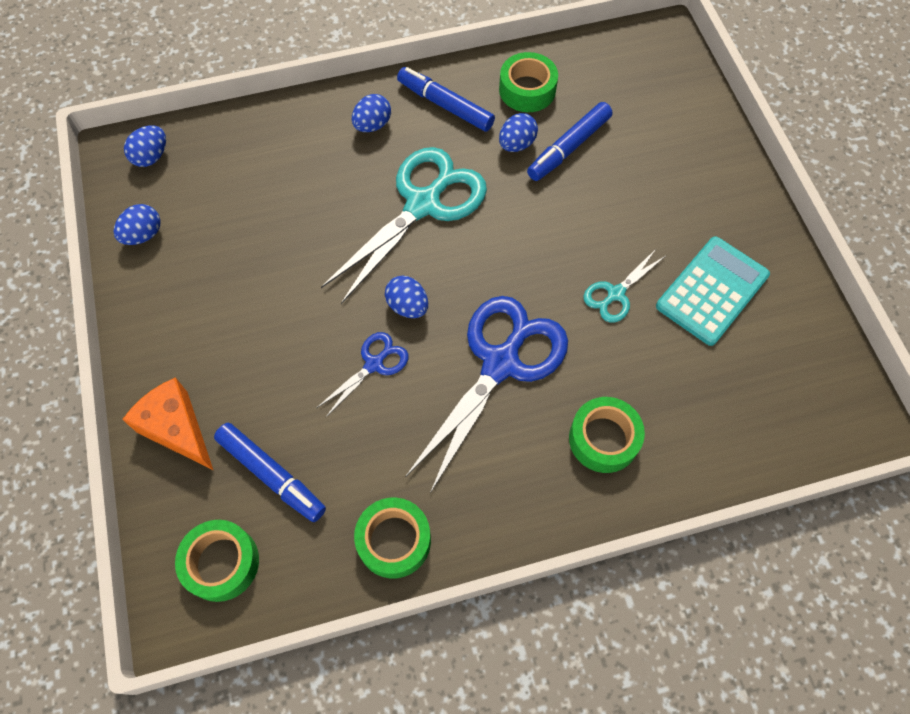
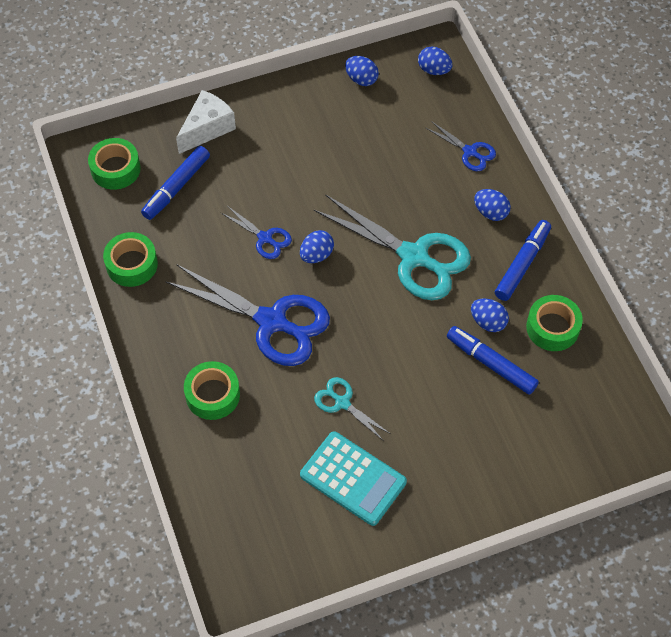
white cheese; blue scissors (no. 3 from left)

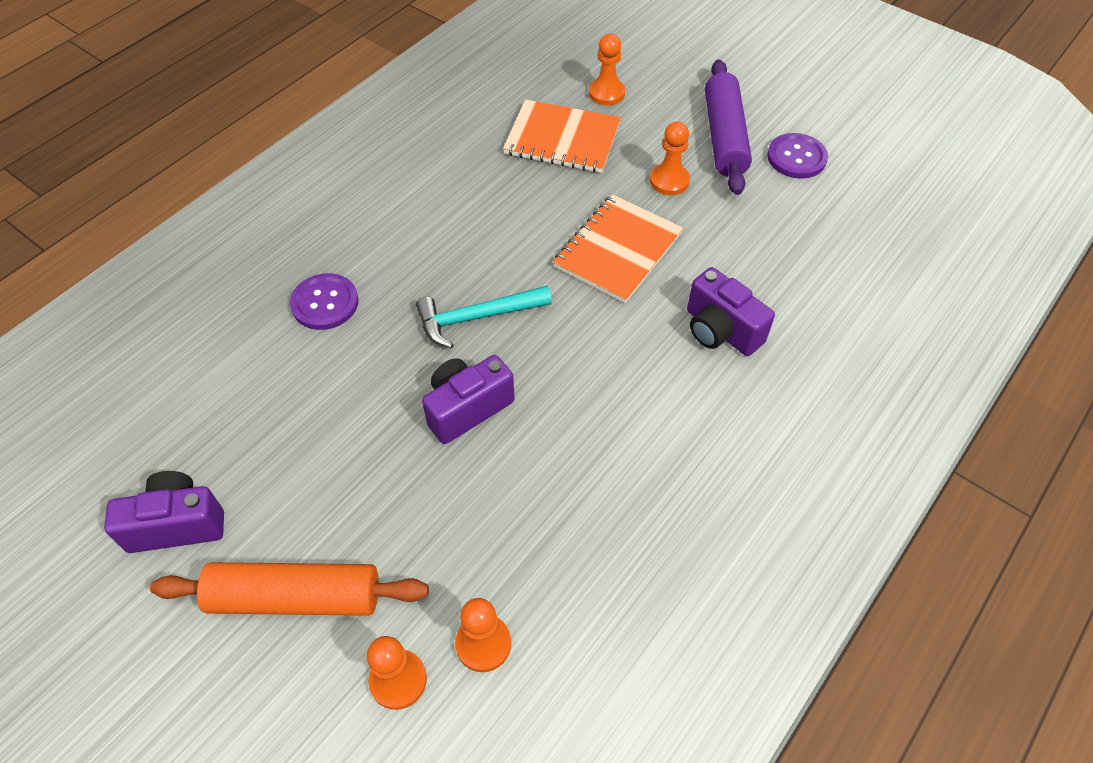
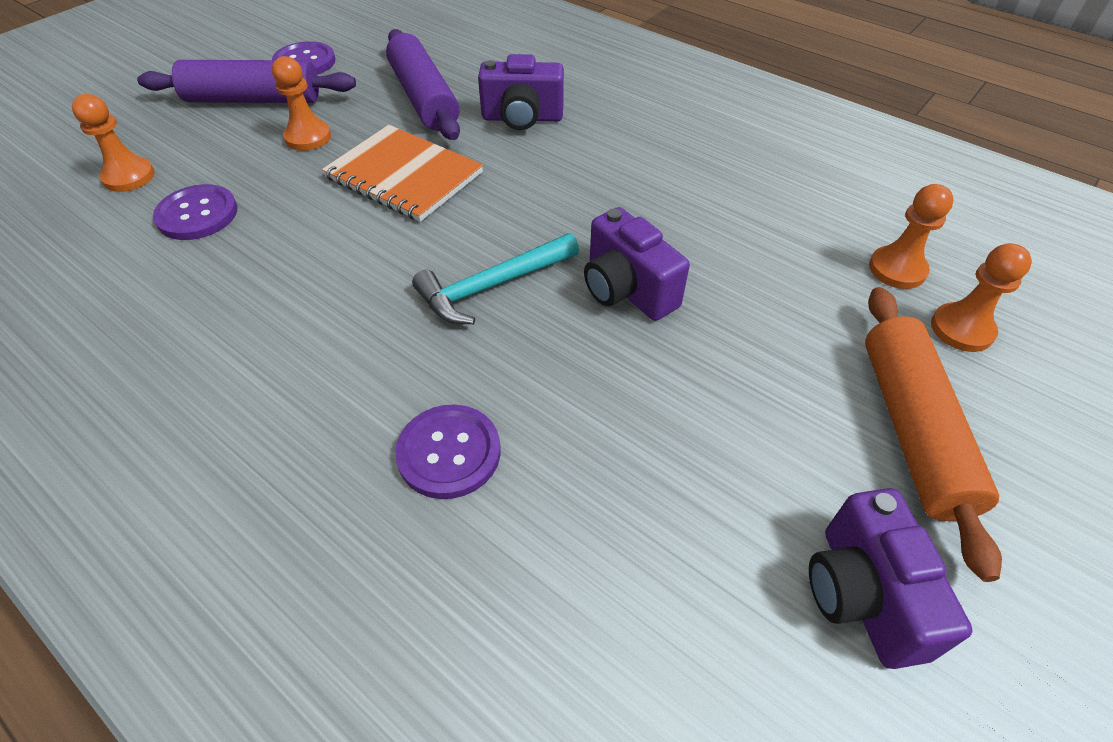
purple button (no. 1 from left); purple rolling pin (no. 2 from left); turquoise hammer; purple camera (no. 1 from left)

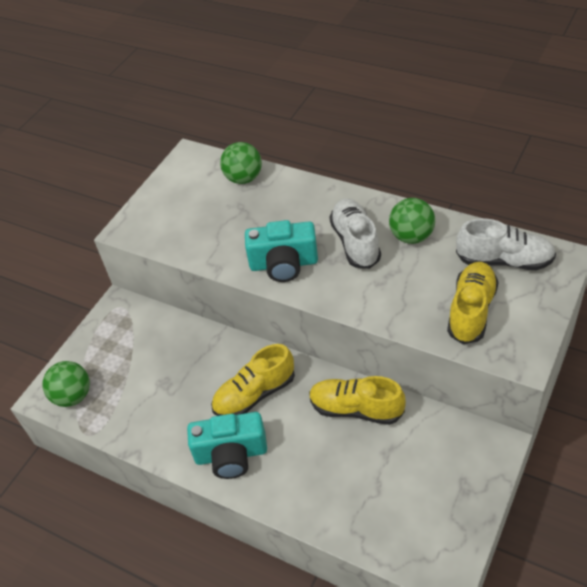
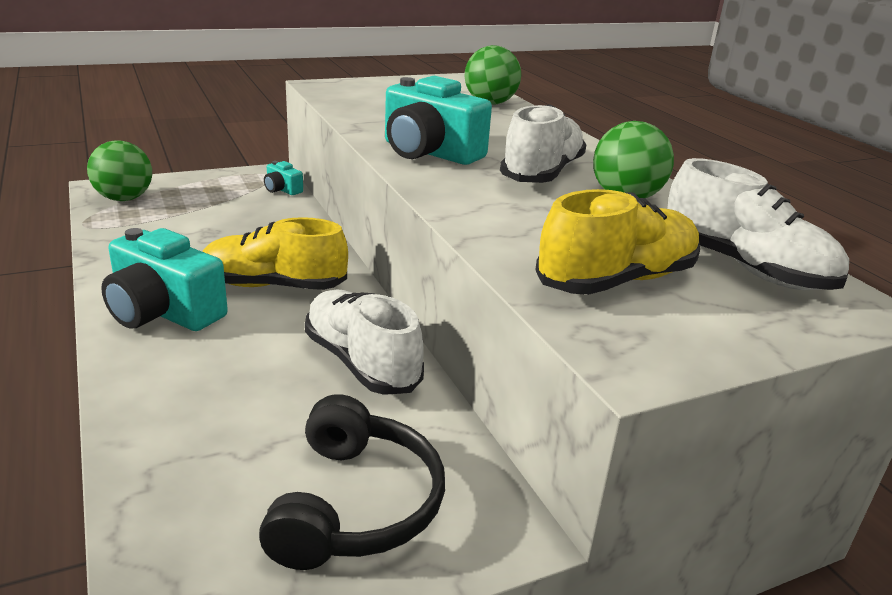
black headphones; turquoise camera (no. 2 from left); white shoe (no. 1 from left)

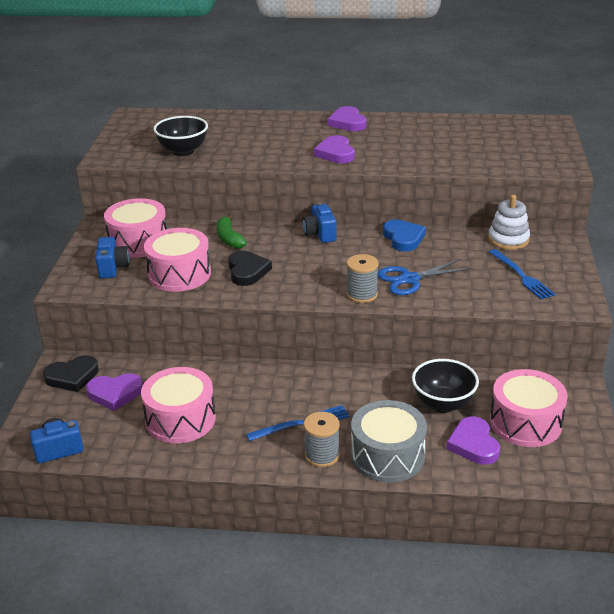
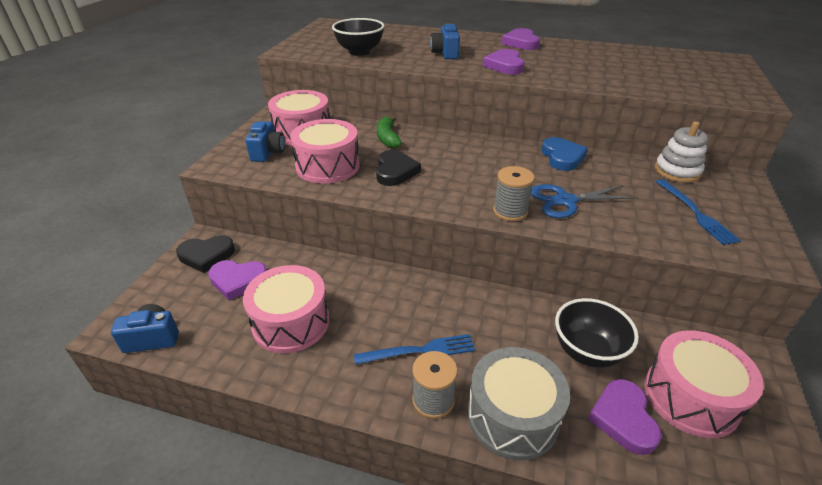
blue camera (no. 3 from left)

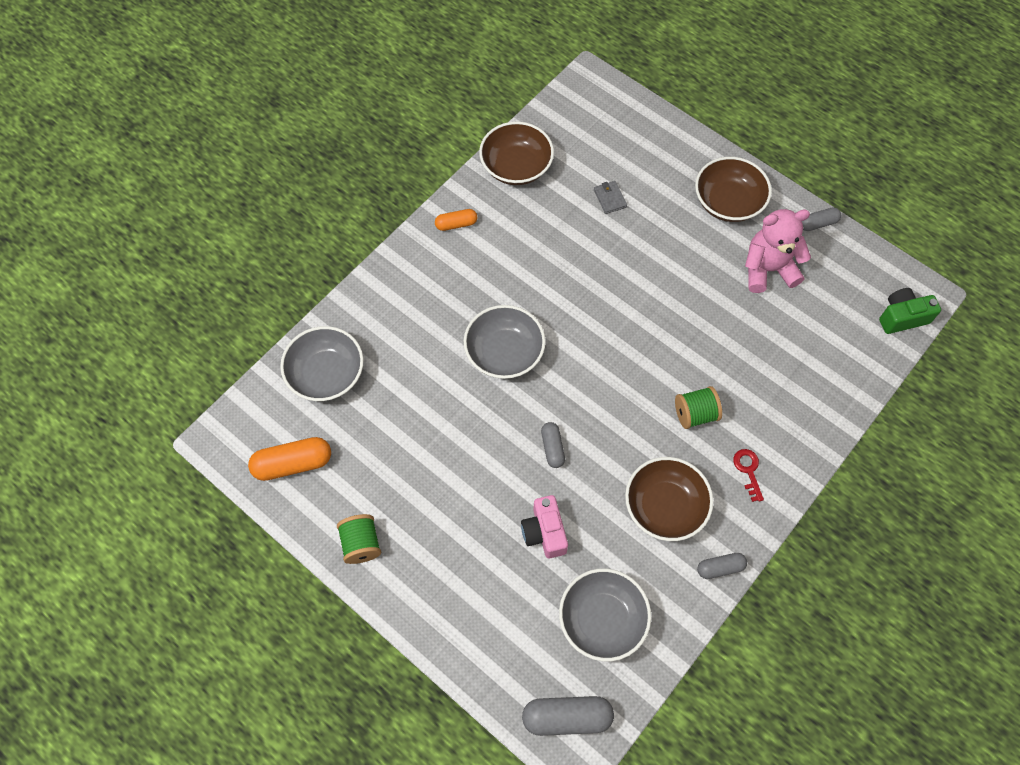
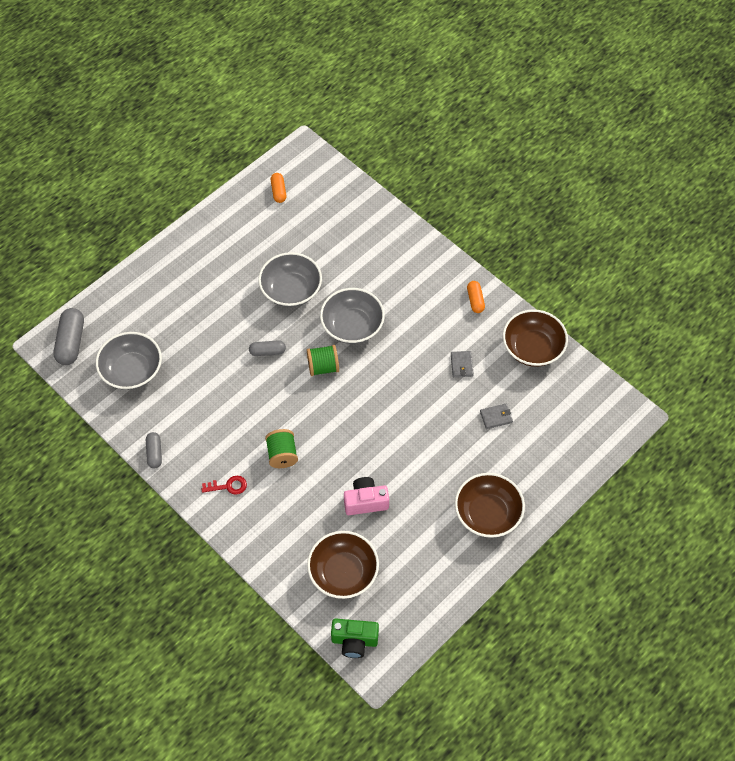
grey bowl (no. 2 from left); orange capsule (no. 1 from left); green spool (no. 2 from left); brown bowl (no. 1 from left); green camera; pink camera; grey wallet (no. 1 from left); pink teddy bear; grey capsule (no. 4 from left in the first image)

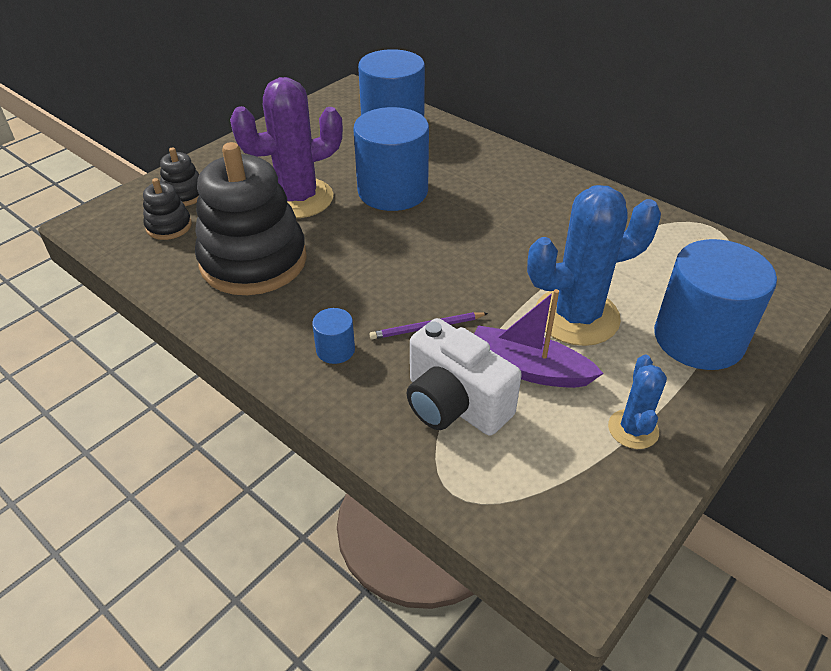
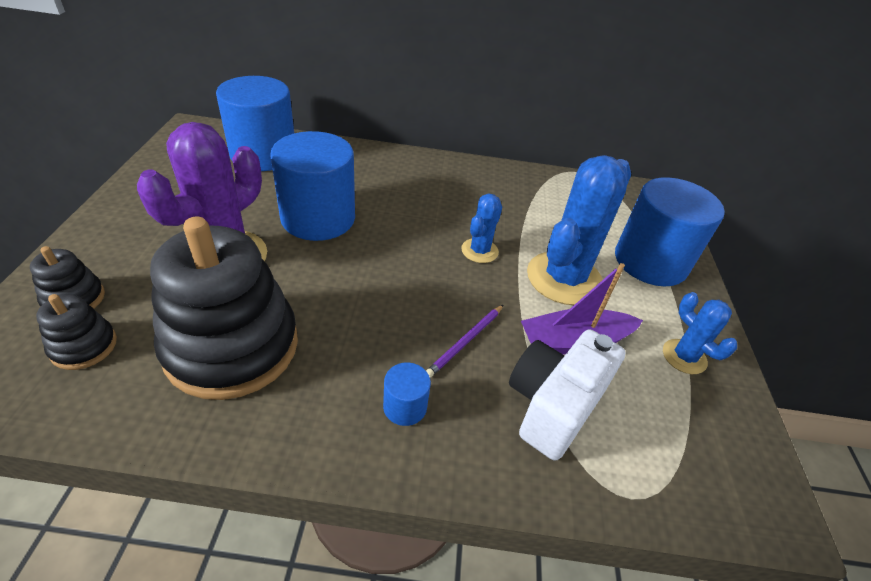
blue cactus (no. 1 from left); white camera

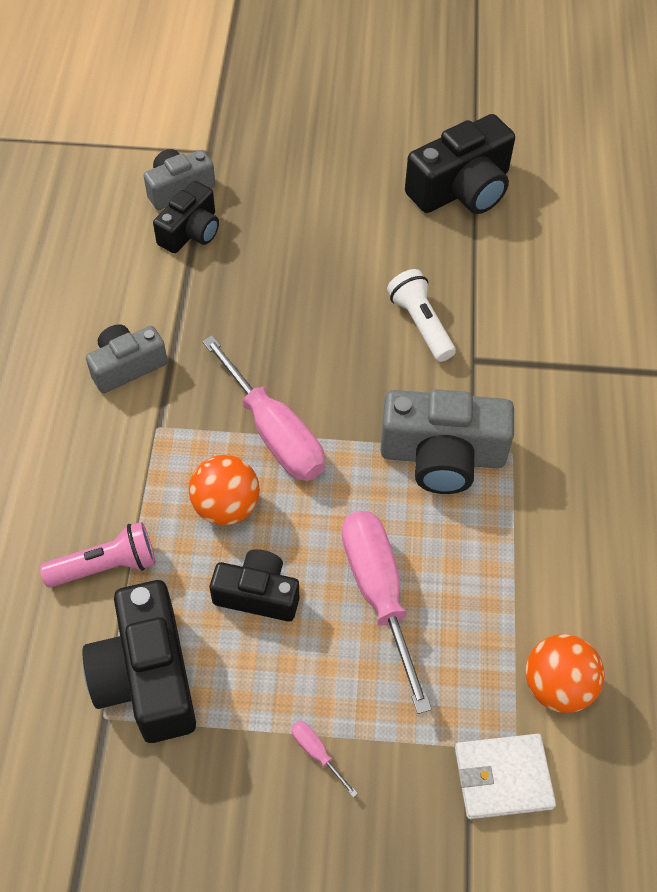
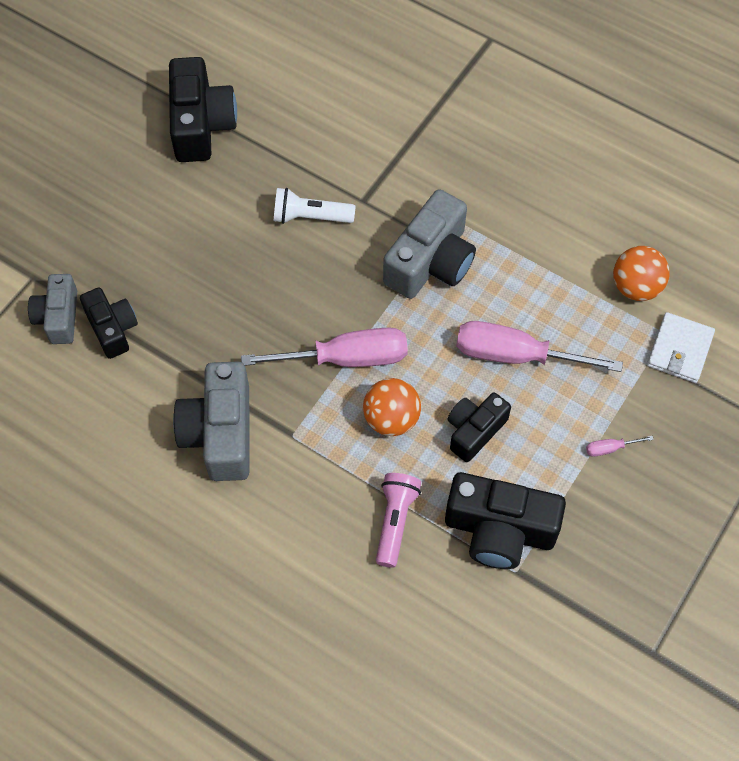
grey camera (no. 2 from left)

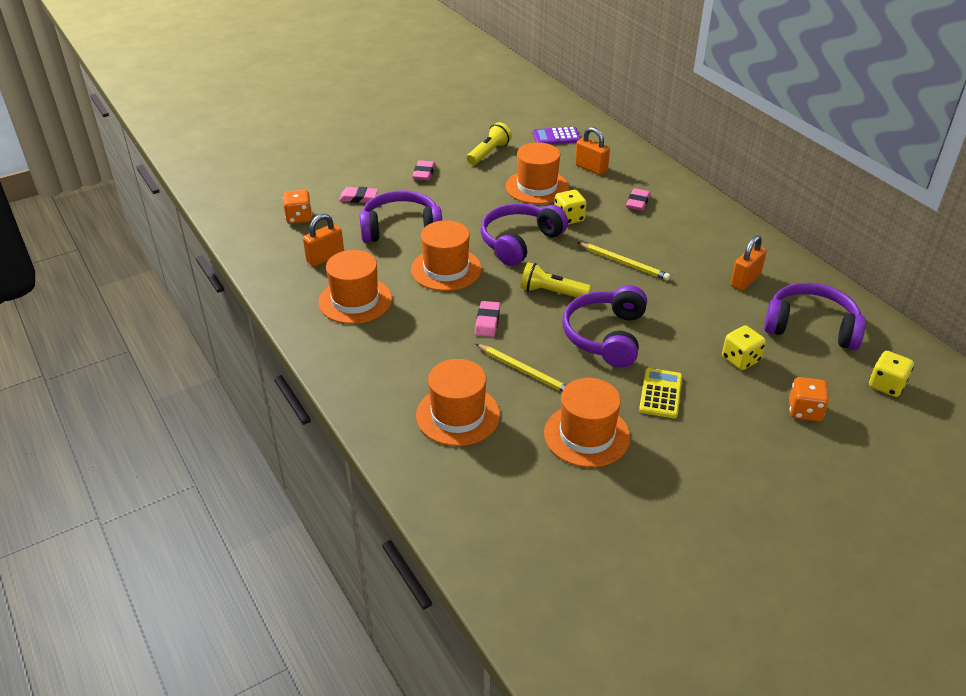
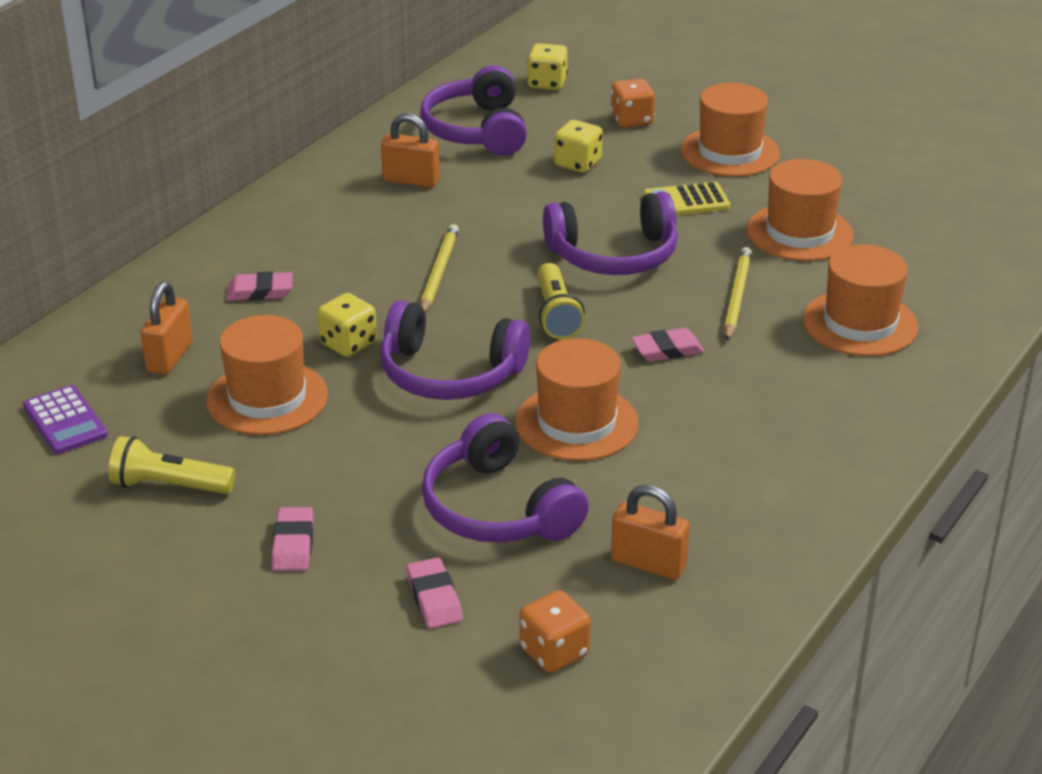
pink eraser (no. 2 from left); orange hat (no. 3 from left)

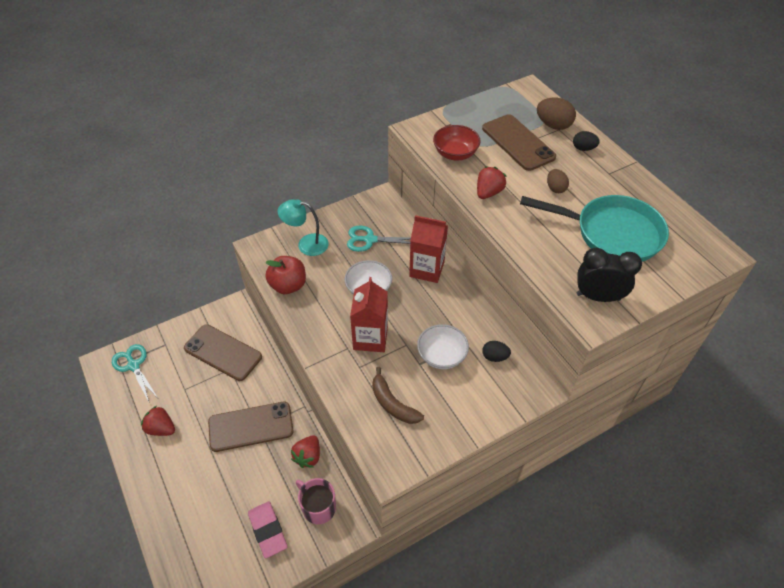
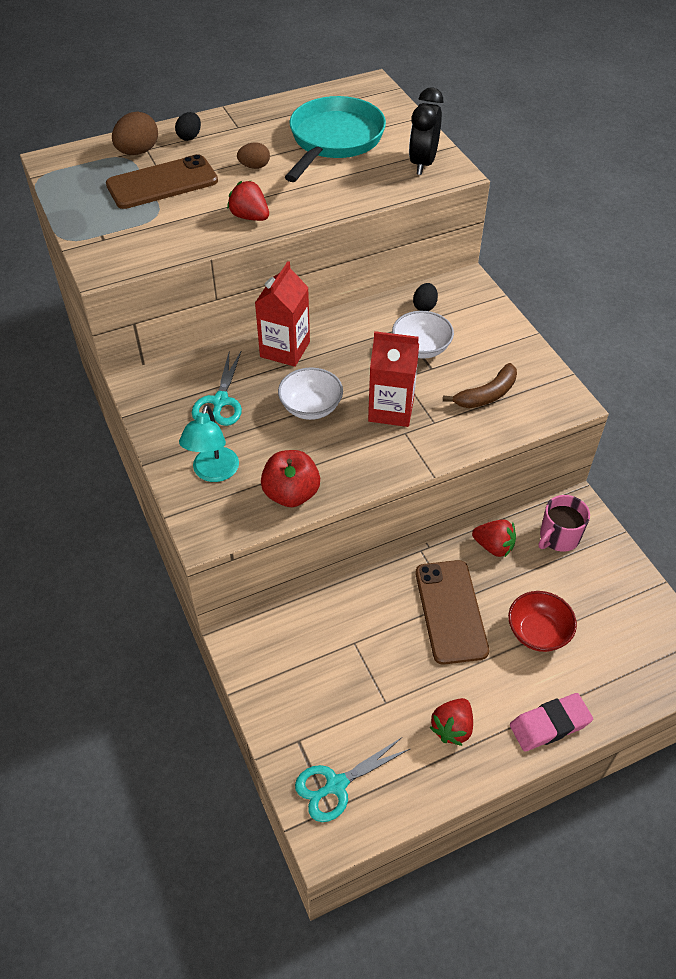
red bowl; pink eraser; brown phone (no. 1 from left in the first image)

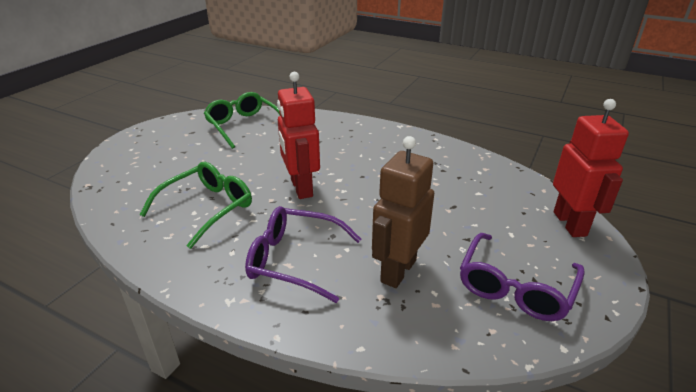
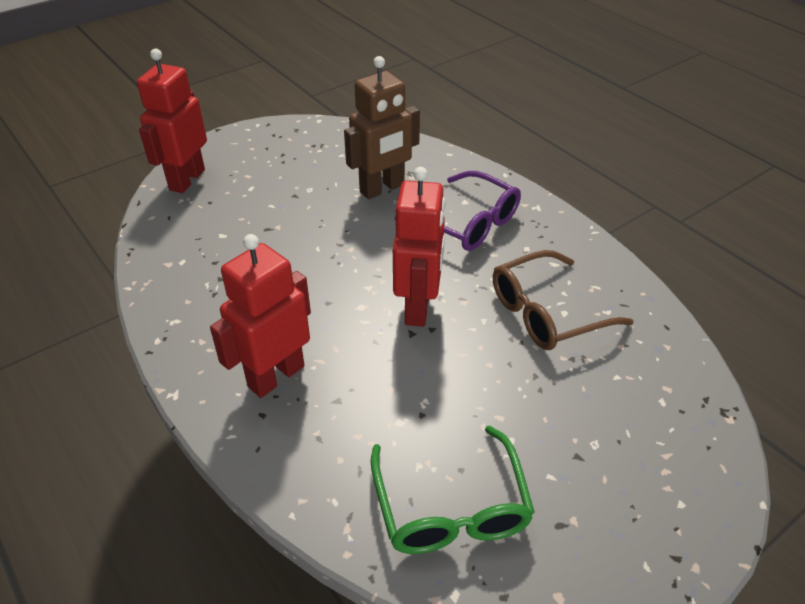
red robot (no. 2 from left); brown glasses; purple glasses (no. 2 from left in the first image)

